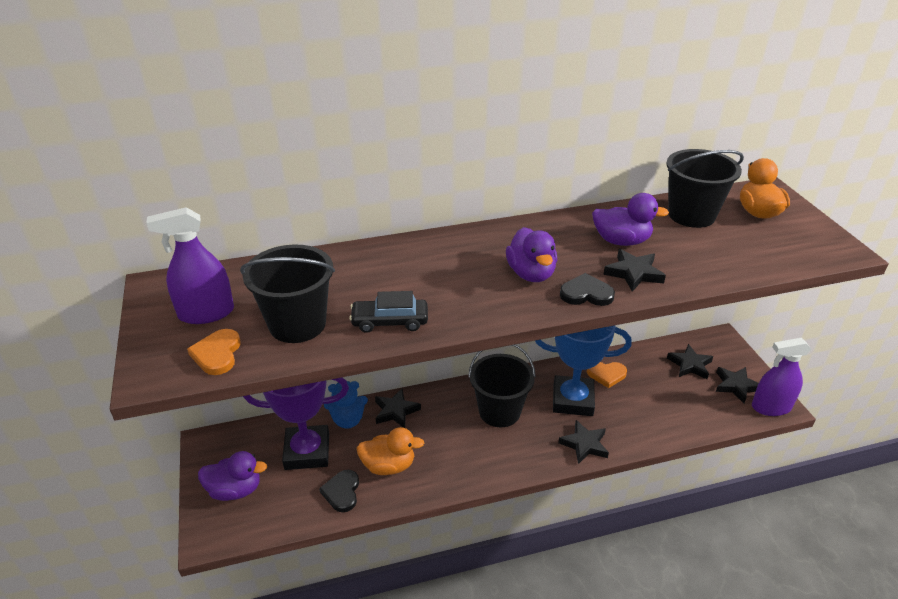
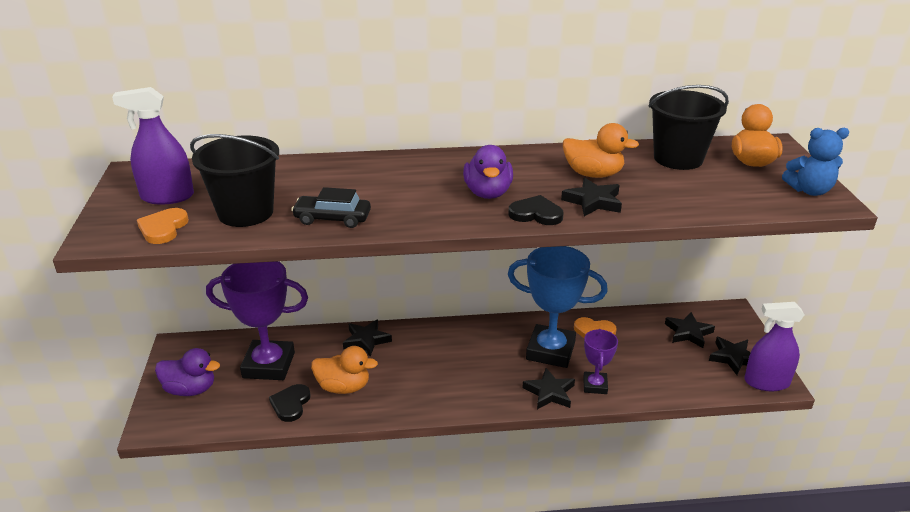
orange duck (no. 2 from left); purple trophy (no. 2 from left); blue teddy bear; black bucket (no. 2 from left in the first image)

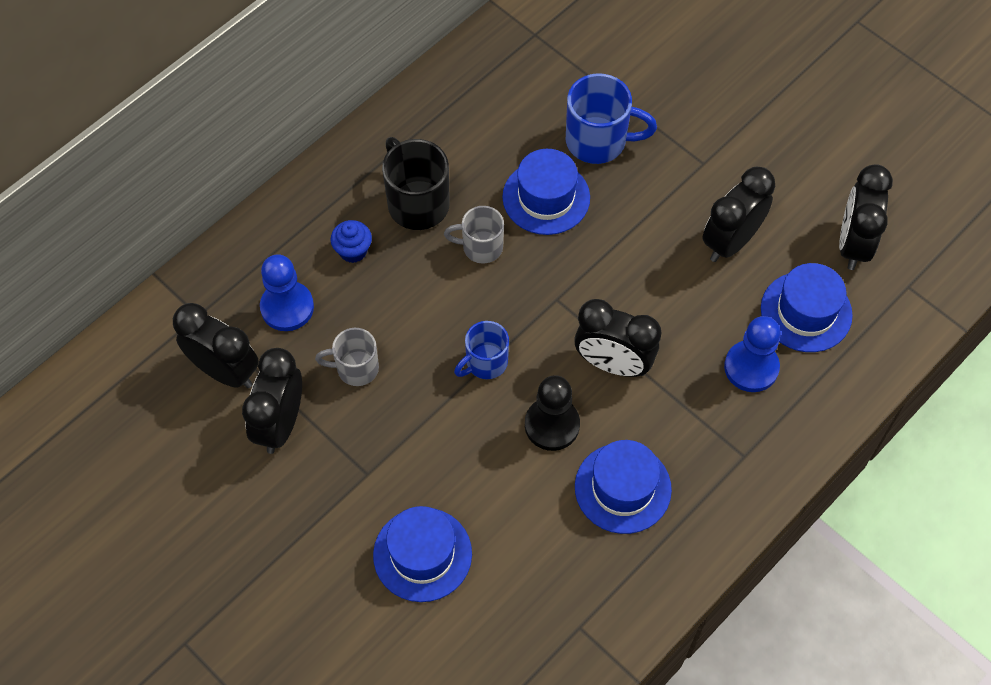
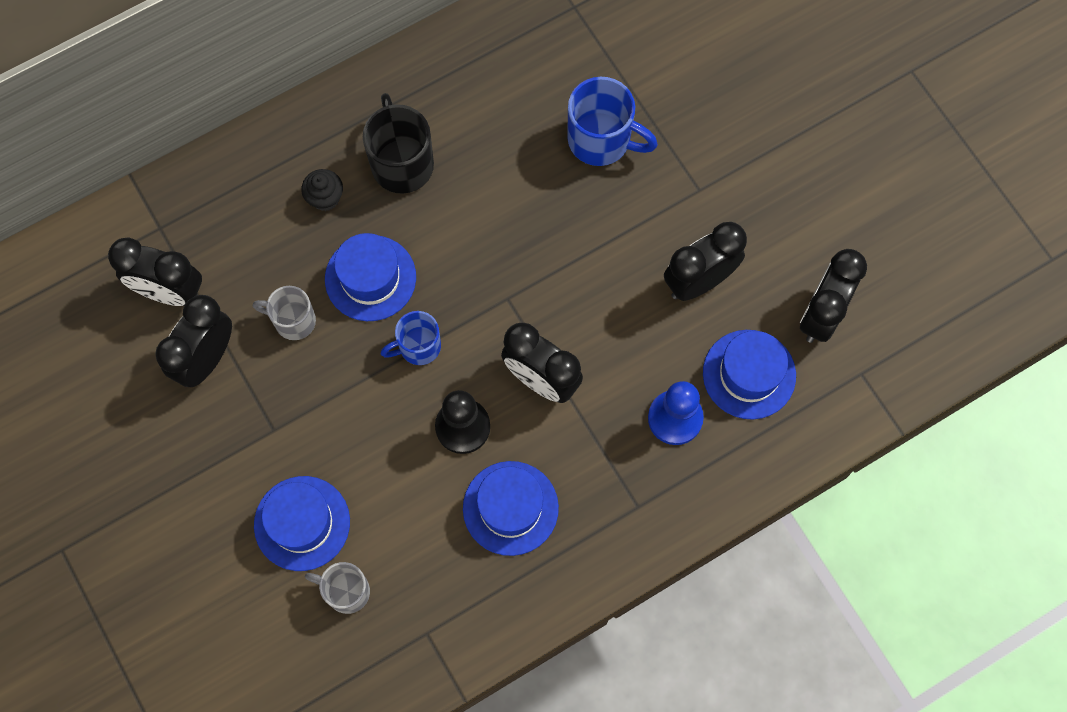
black clock (no. 1 from left); black cupcake; grey mug (no. 2 from left); blue hat (no. 2 from left); blue pawn (no. 1 from left in the first image)

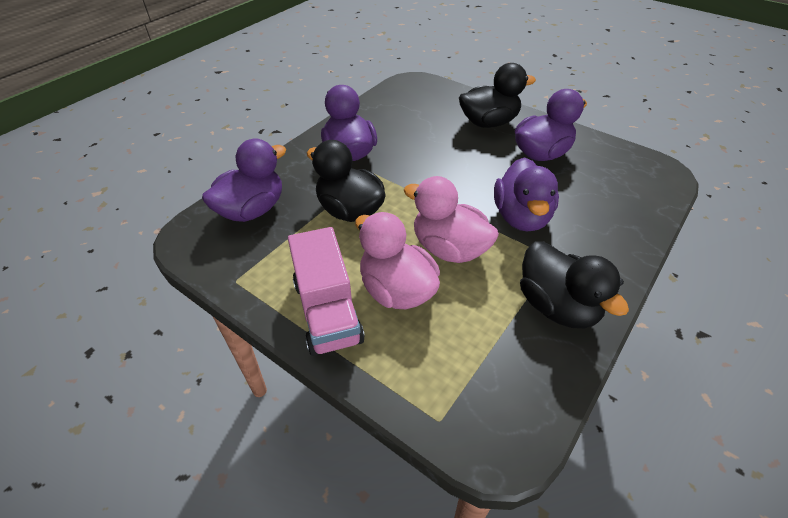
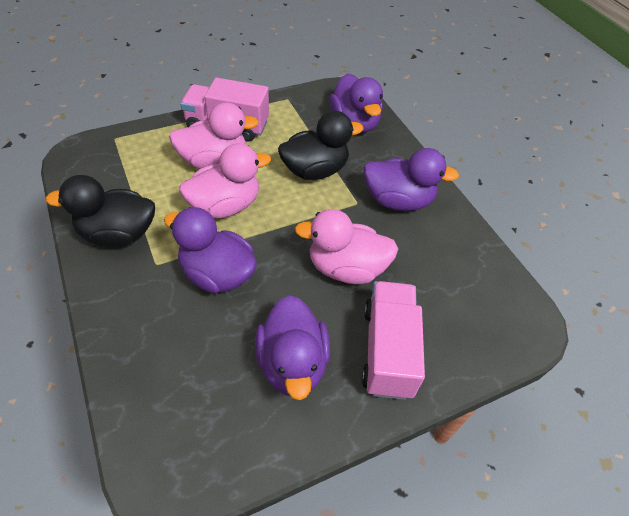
pink duck (no. 3 from left); pink truck (no. 2 from left)

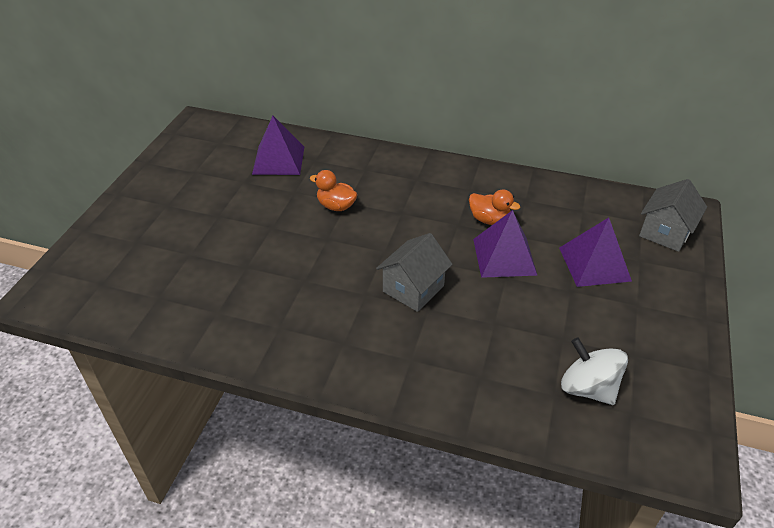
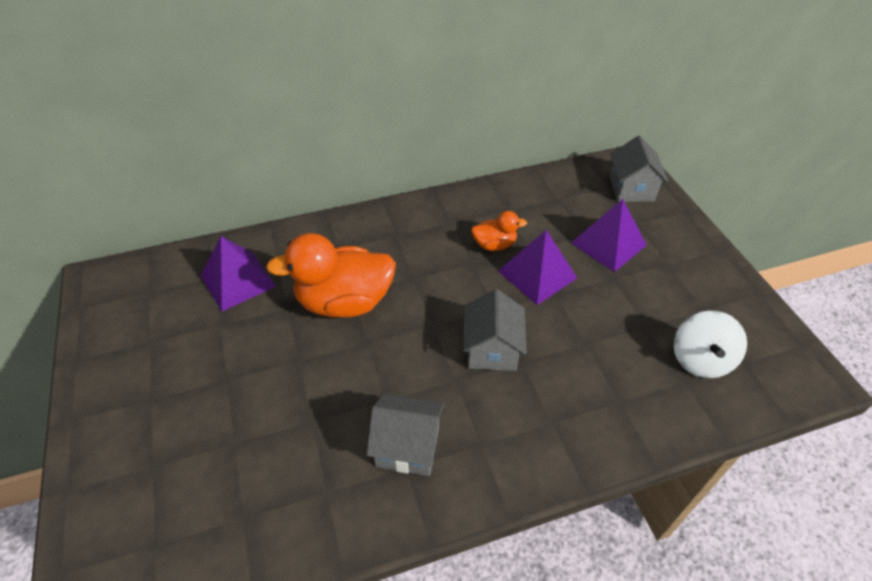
orange duck (no. 1 from left); grey house (no. 1 from left); white spinning top

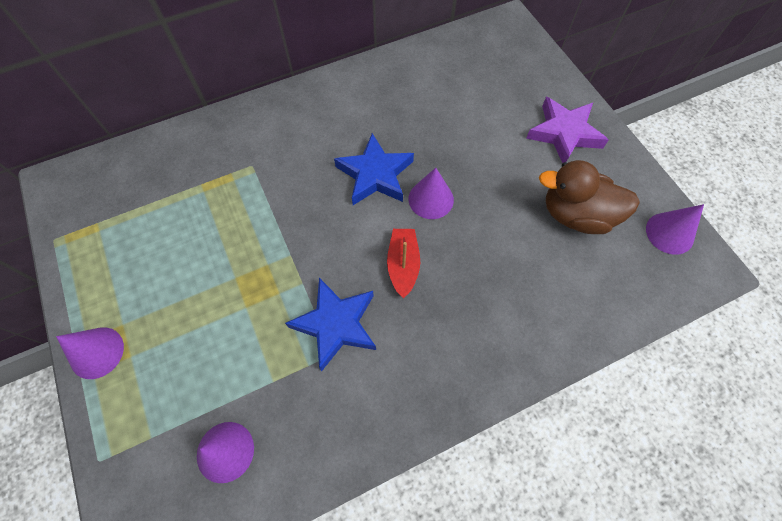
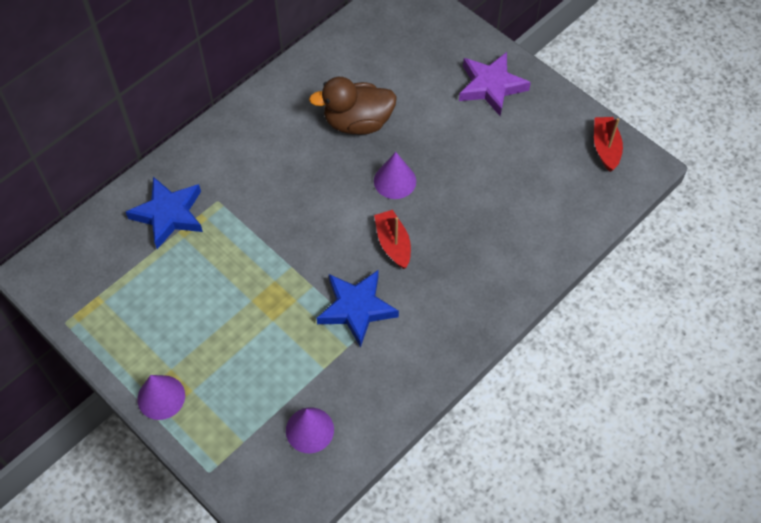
blue star (no. 1 from left); brown duck; red boat (no. 2 from left)

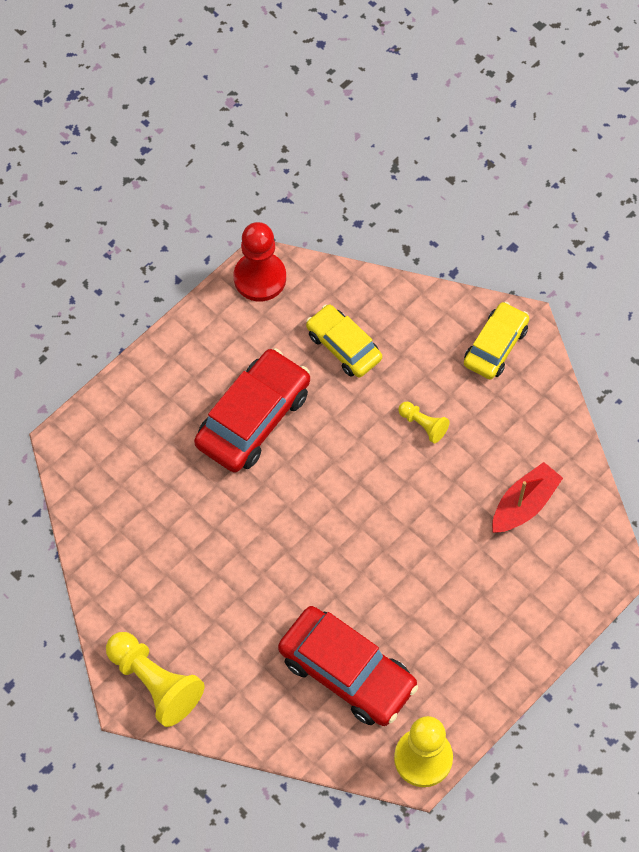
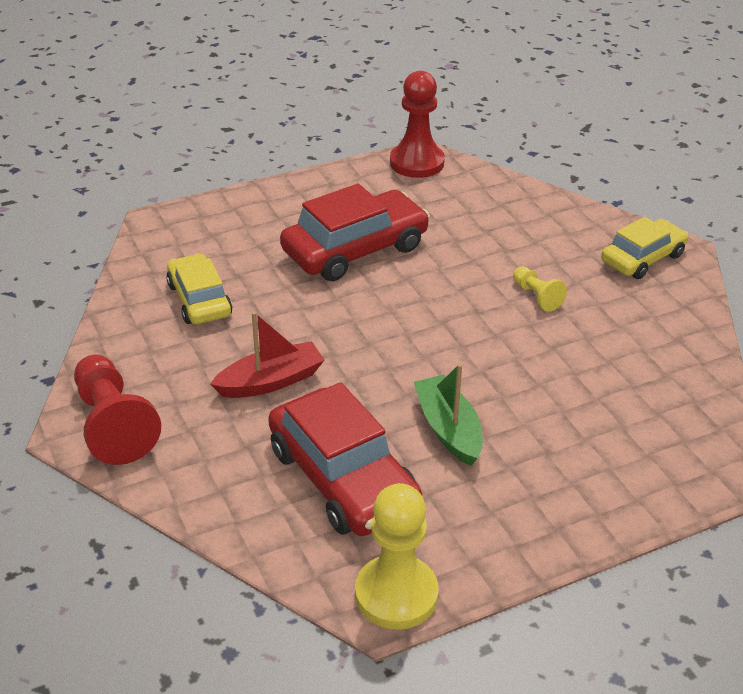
red pawn (no. 1 from left); yellow car (no. 1 from left); red boat; green boat

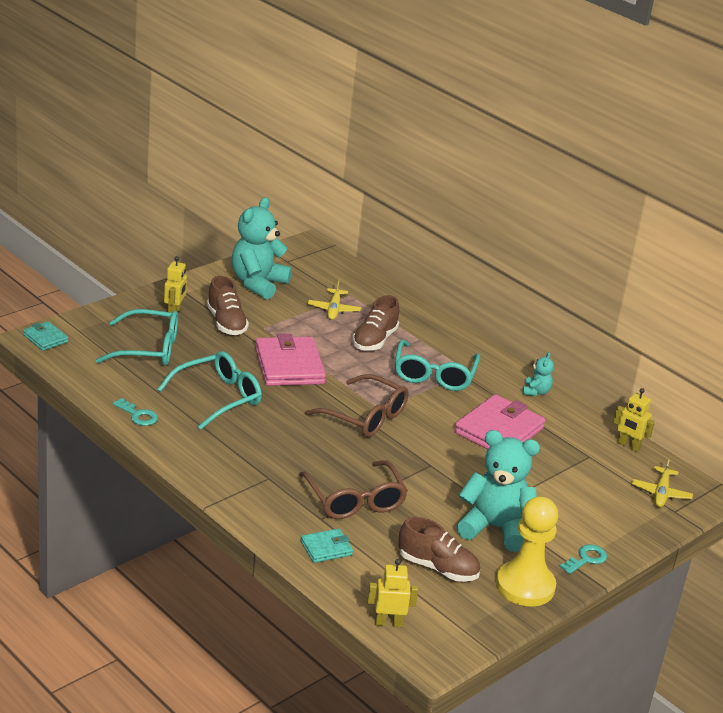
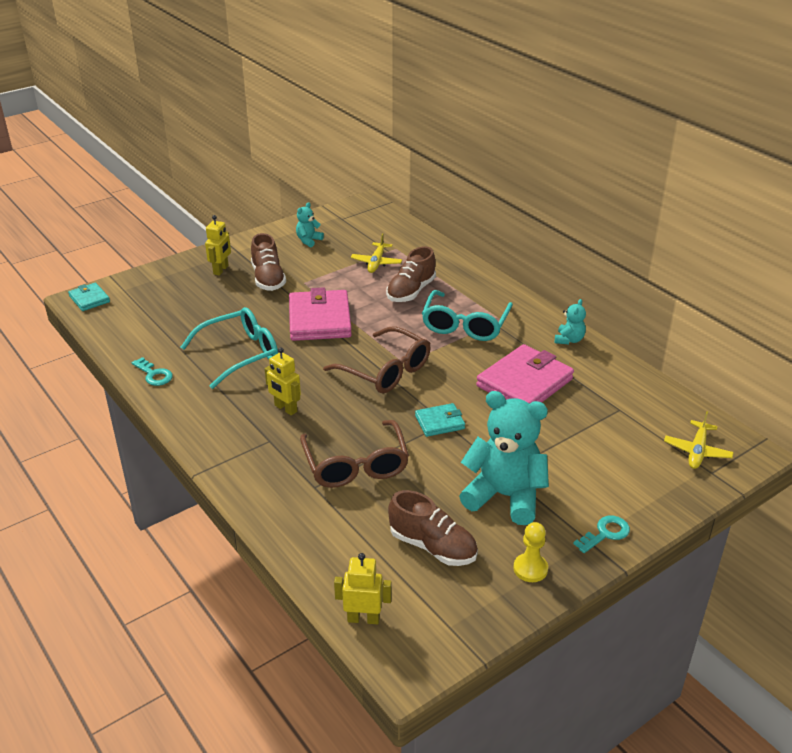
yellow robot (no. 2 from left); turquoise teddy bear (no. 1 from left); turquoise wallet (no. 2 from left); yellow pawn; turquoise glasses (no. 1 from left in the first image)

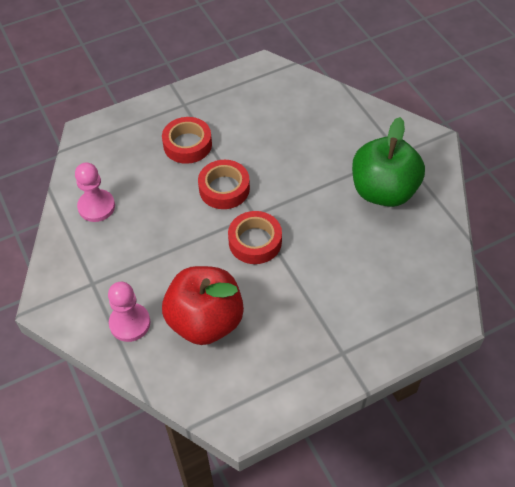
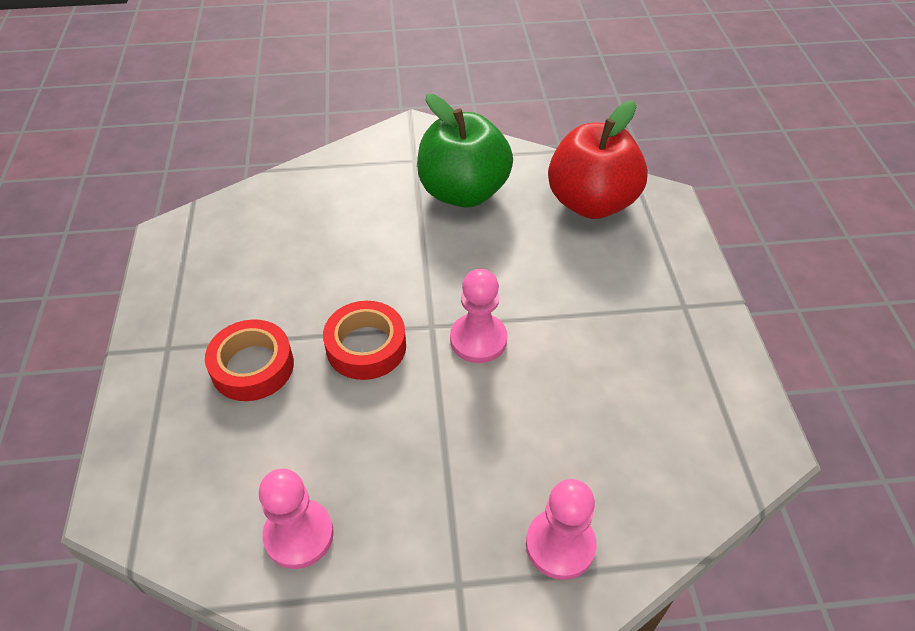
pink pawn (no. 2 from left); red apple

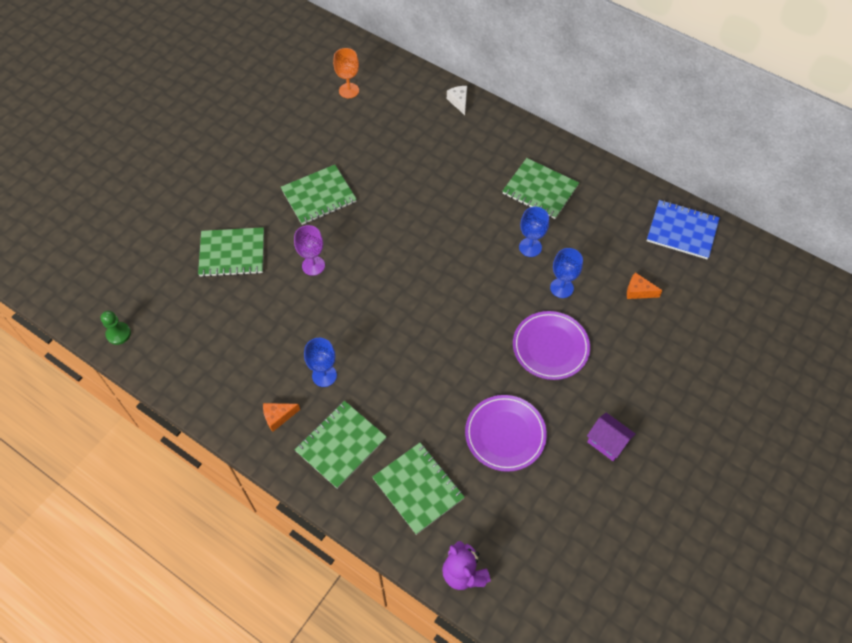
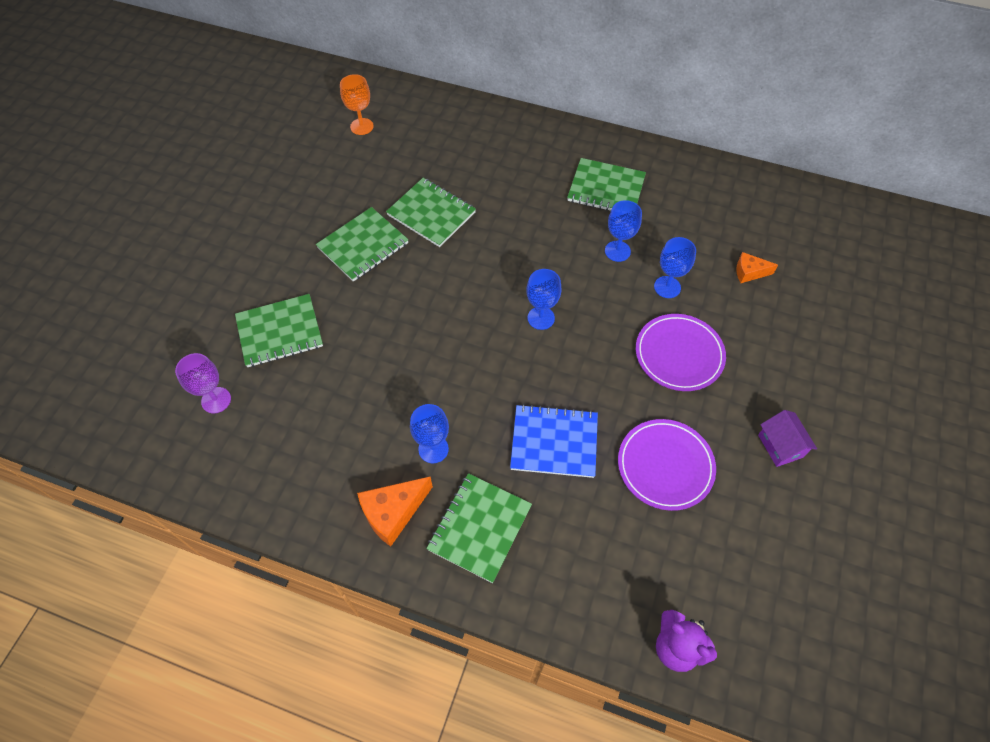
purple goblet; orange cheese (no. 1 from left); green notebook (no. 3 from left); blue notebook; blue goblet (no. 2 from left); purple house; green pawn; white cheese

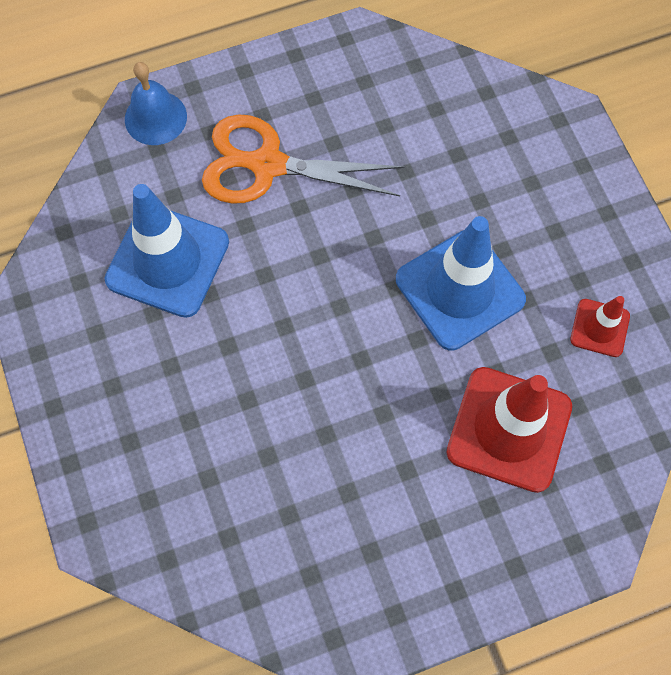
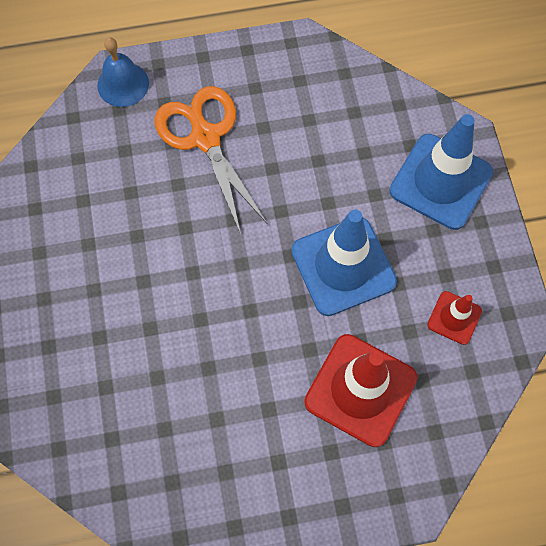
orange scissors; blue traffic cone (no. 2 from left)

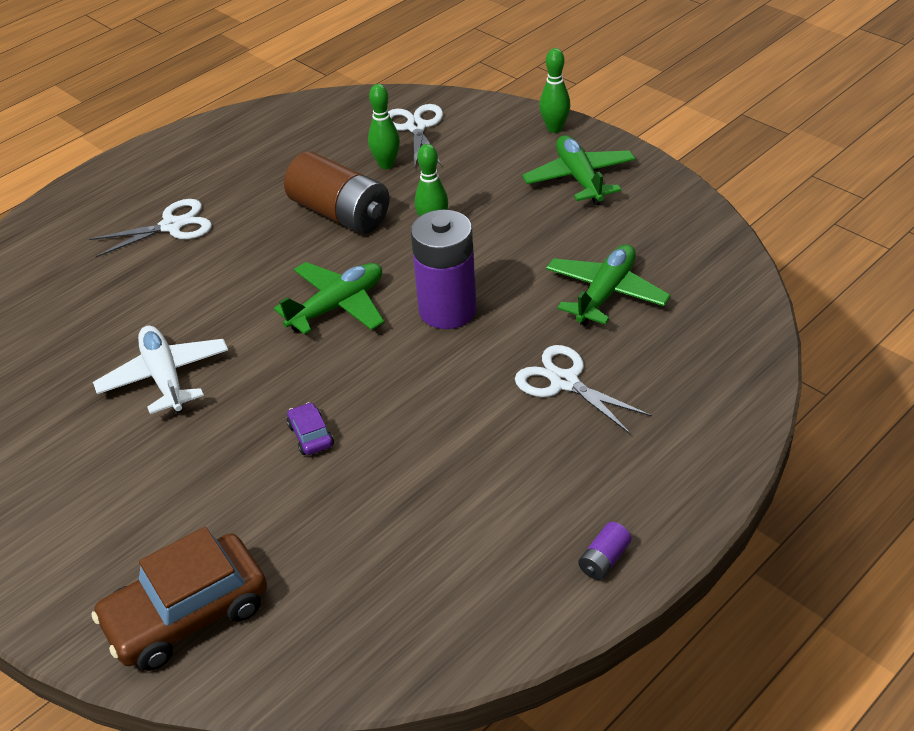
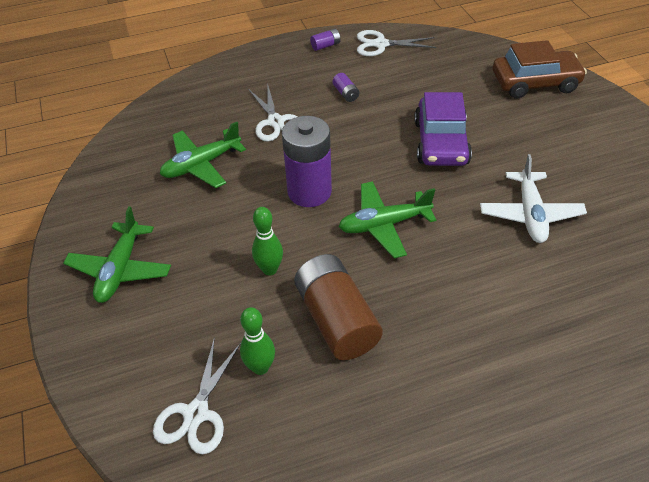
purple battery (no. 3 from left); white scissors (no. 3 from left); purple car; green bowling pin (no. 3 from left in the first image)

